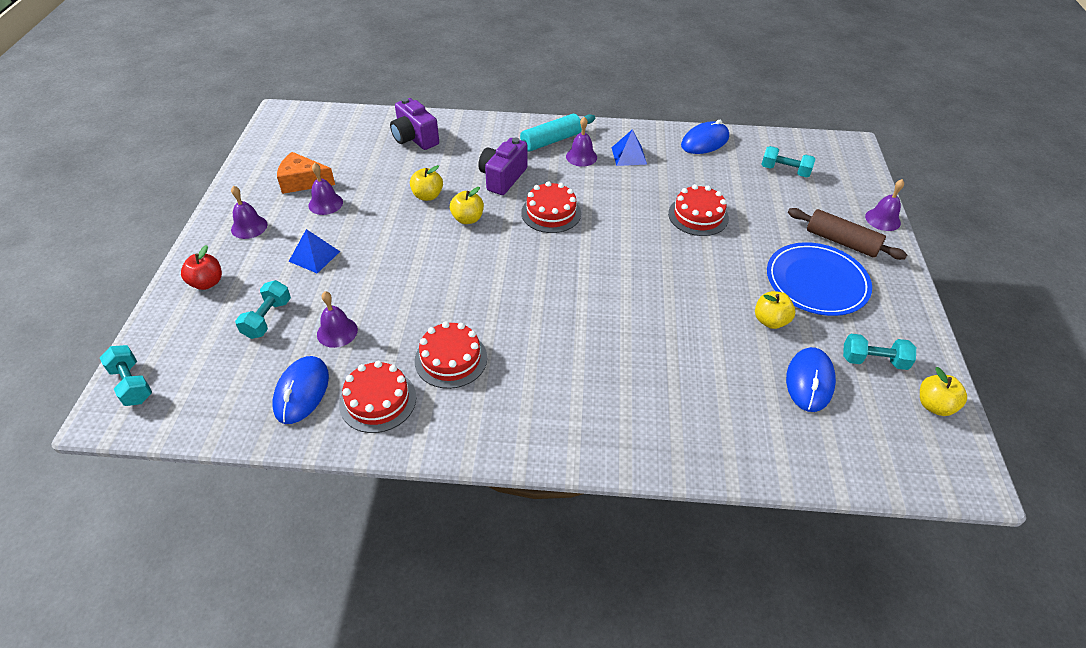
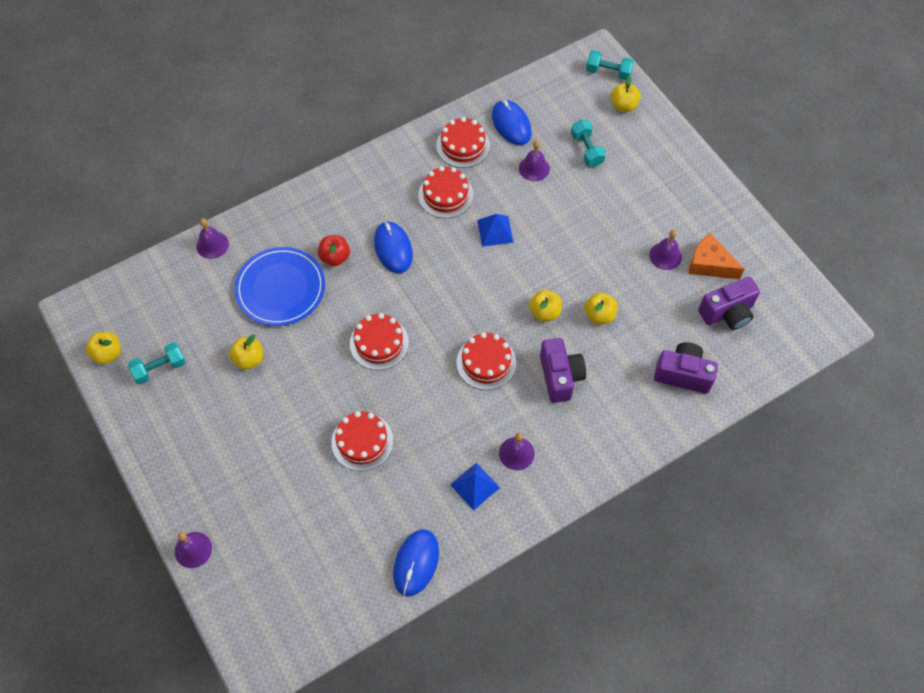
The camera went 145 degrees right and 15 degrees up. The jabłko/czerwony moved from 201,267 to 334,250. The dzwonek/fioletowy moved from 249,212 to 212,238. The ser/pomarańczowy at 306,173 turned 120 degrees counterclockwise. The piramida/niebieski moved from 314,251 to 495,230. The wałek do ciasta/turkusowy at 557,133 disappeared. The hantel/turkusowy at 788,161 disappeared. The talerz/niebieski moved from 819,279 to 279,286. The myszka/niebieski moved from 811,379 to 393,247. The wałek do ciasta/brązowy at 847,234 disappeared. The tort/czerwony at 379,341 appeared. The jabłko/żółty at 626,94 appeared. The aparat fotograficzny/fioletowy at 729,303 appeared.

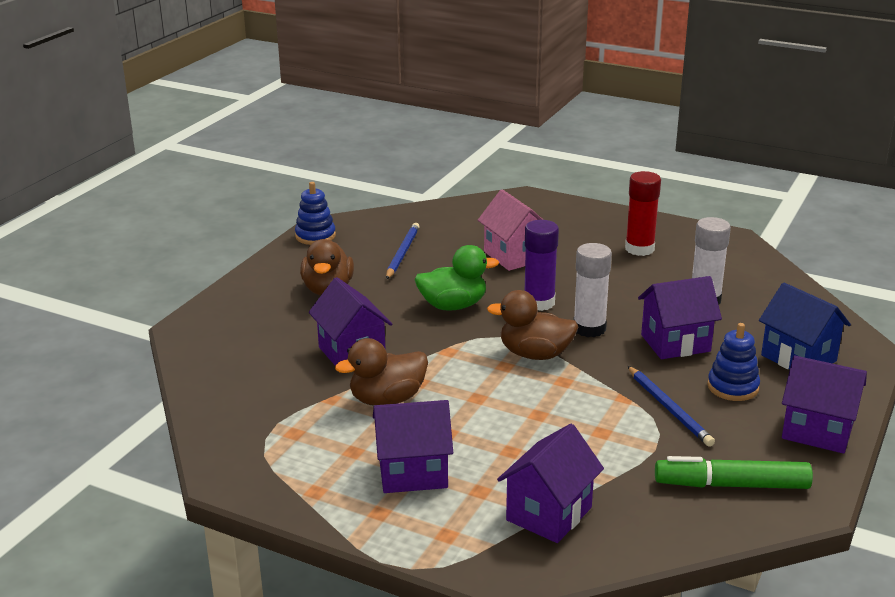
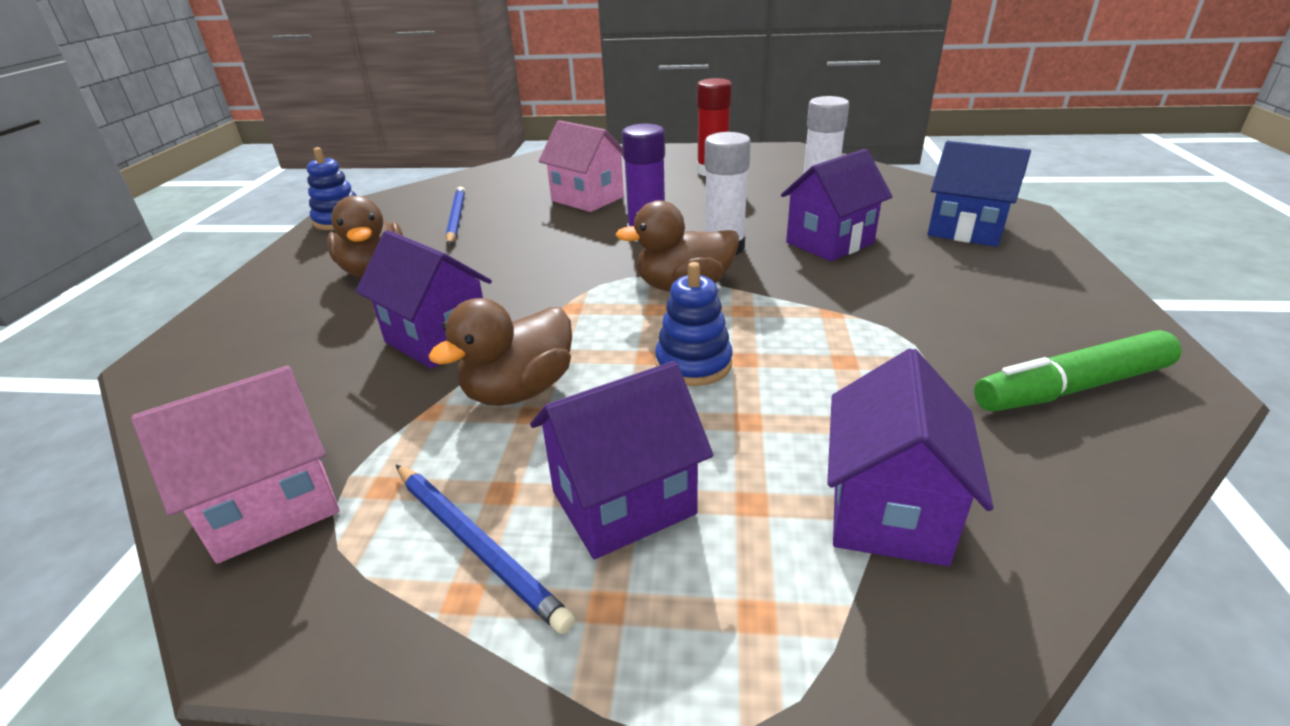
The camera went 20 degrees left and 5 degrees up. The kaczka/zielony at 457,278 disappeared. The ołówek/niebieski moved from 671,406 to 485,549. The zabawka nakładanka/niebieski moved from 733,362 to 694,324. The domek/fioletowy at 824,404 disappeared. The domek/różowy at 235,465 appeared.

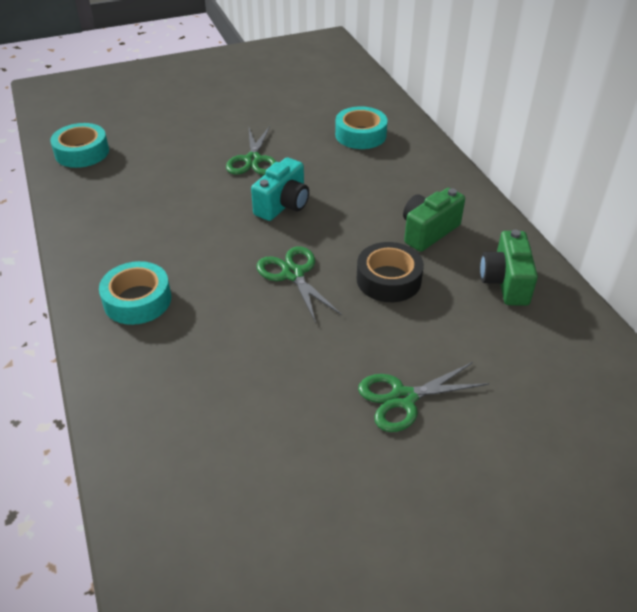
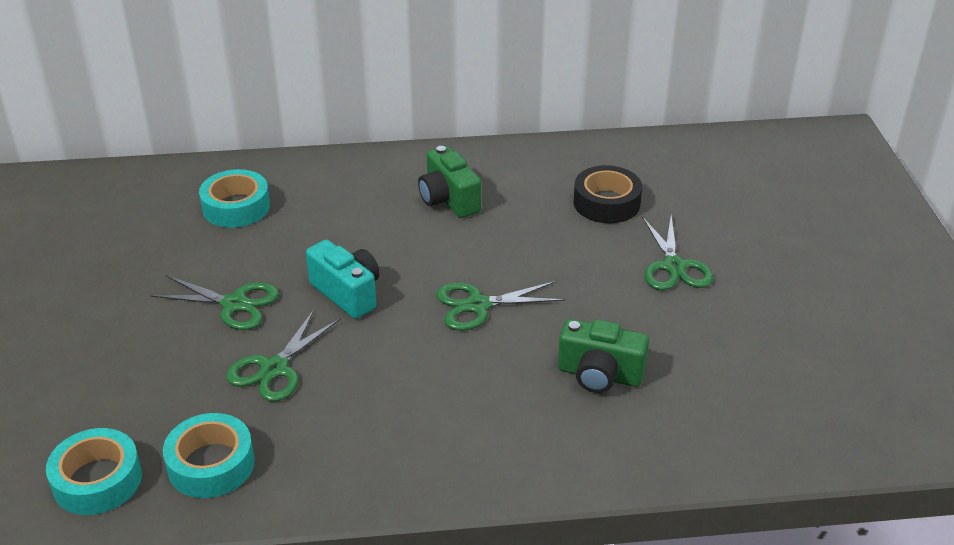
The camera went 75 degrees left and 5 degrees down. The taśma klejąca/turkusowy moved from 135,293 to 209,455. The taśma klejąca/czarny moved from 390,272 to 608,194. The aparat fotograficzny/zielony moved from 509,268 to 603,356. The nożyczki/zielony at 283,356 appeared.

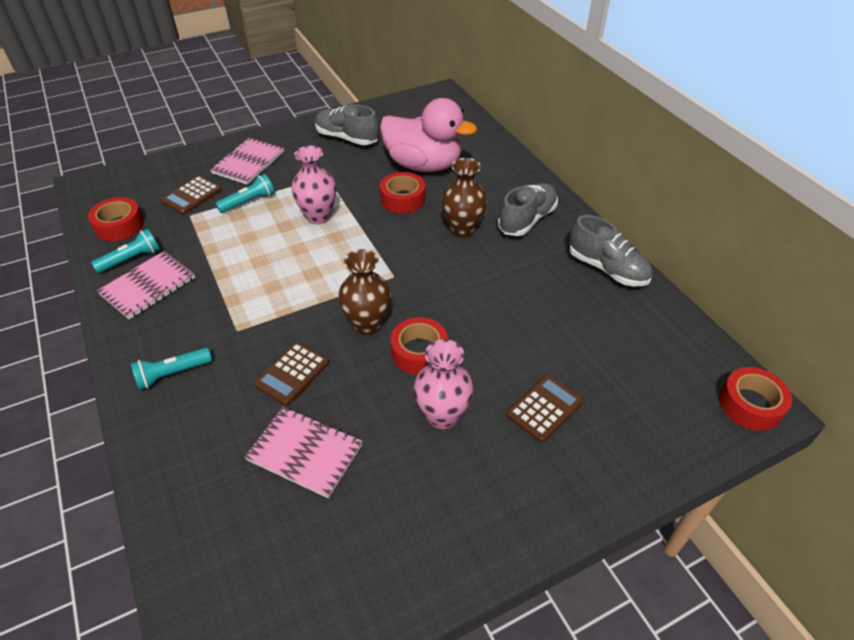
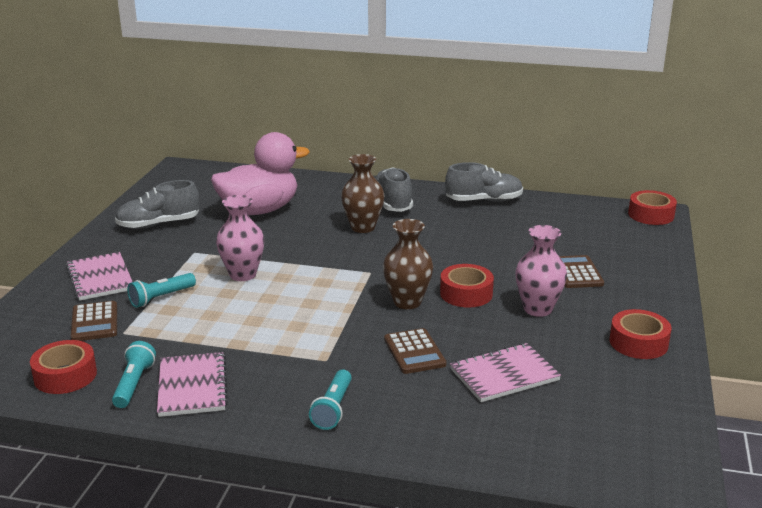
The camera went 50 degrees left and 20 degrees down. The latarka/turkusowy at 245,193 turned 135 degrees counterclockwise. The taśma klejąca/czerwony moved from 402,192 to 640,334.

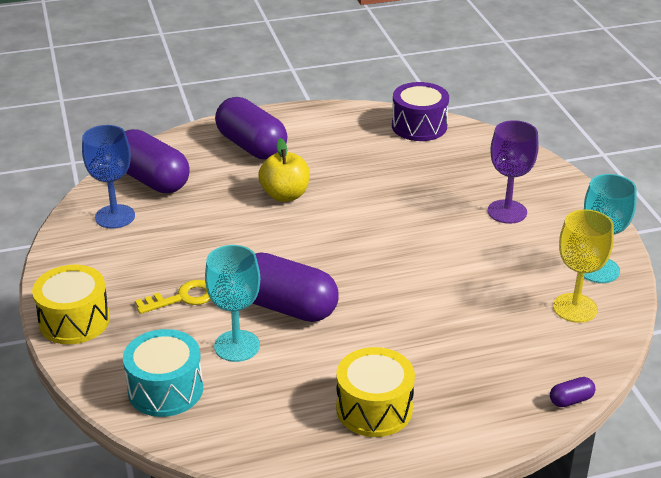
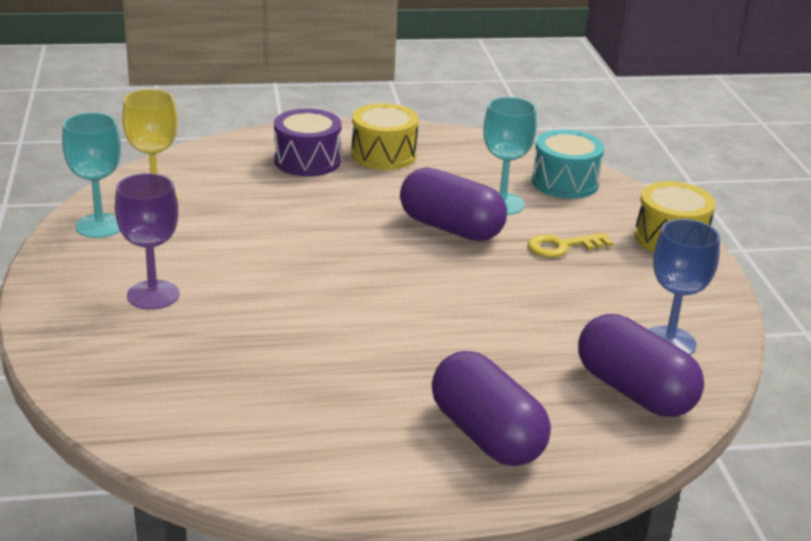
The camera went 175 degrees left and 5 degrees down. The jabłko/żółty at 284,170 disappeared. The bęben/fioletowy moved from 420,111 to 307,142. The kapsułka/fioletowy at 573,392 disappeared.

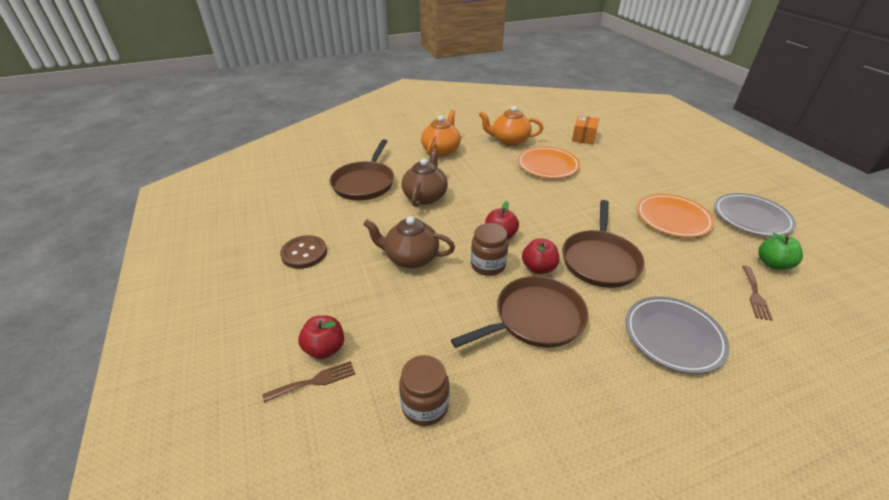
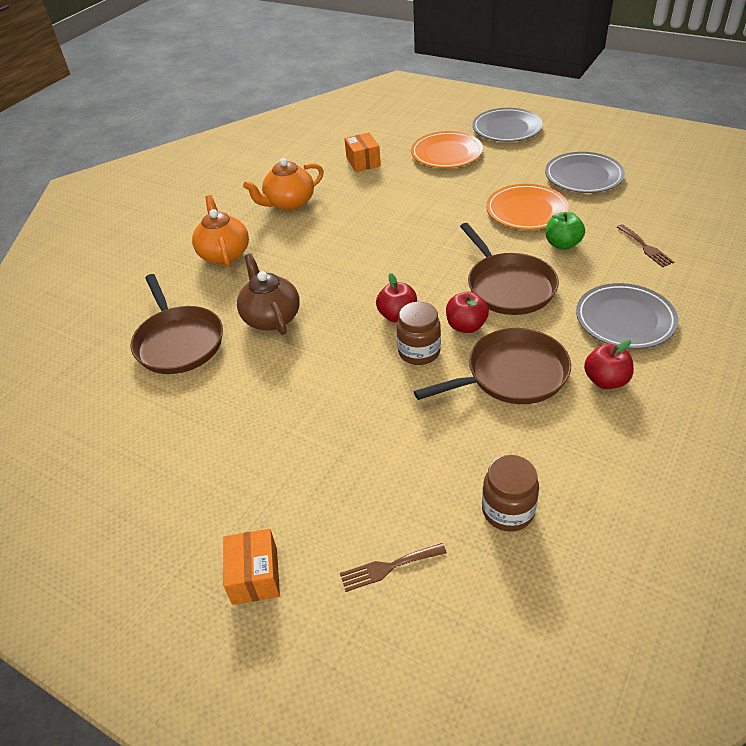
The camera went 35 degrees left and 5 degrees up. The widelec/brązowy at 308,382 turned 135 degrees counterclockwise. The guzik/brązowy at 303,252 disappeared. The jabłko/czerwony moved from 321,337 to 609,364. The imbryk/brązowy at 409,242 disappeared. The patelnia/brązowy at 519,312 turned 45 degrees clockwise. The talerz/pomarańczowy moved from 549,162 to 447,149. The jabłko/zielony moved from 780,251 to 565,231. The pudełko/pomarańczowy at 251,567 appeared. The talerz/szary at 507,125 appeared.

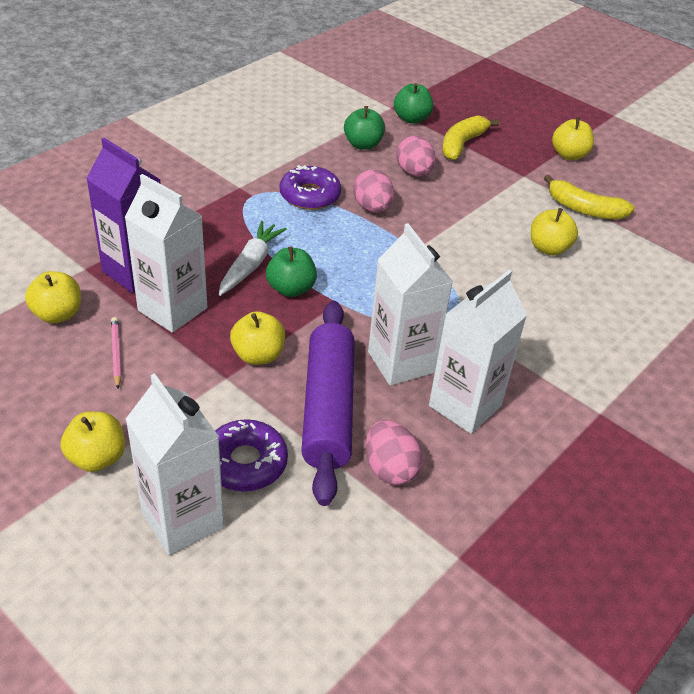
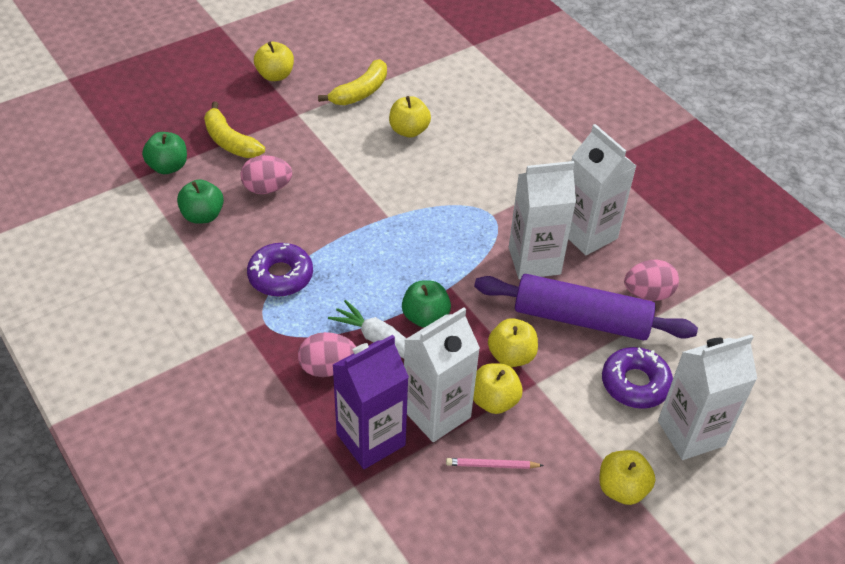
The camera went 75 degrees left and 5 degrees up. The jabłko/żółty moved from 53,297 to 498,388. The jajko/różowy moved from 373,190 to 327,354.

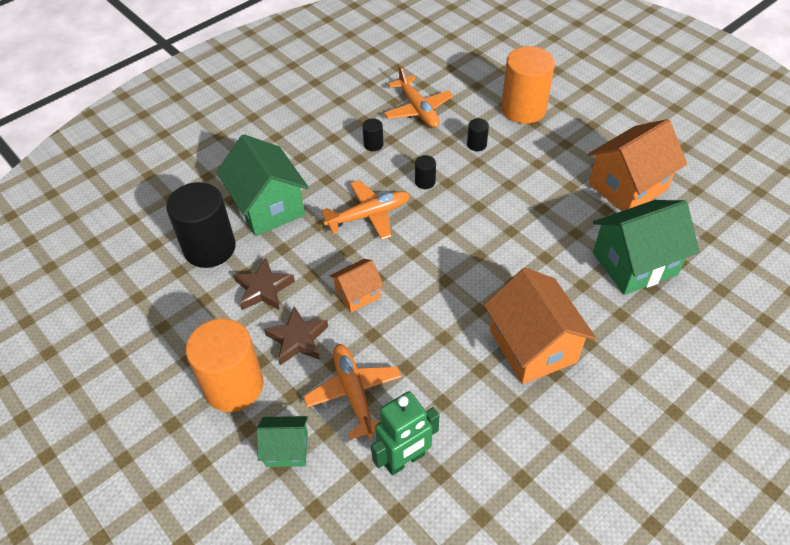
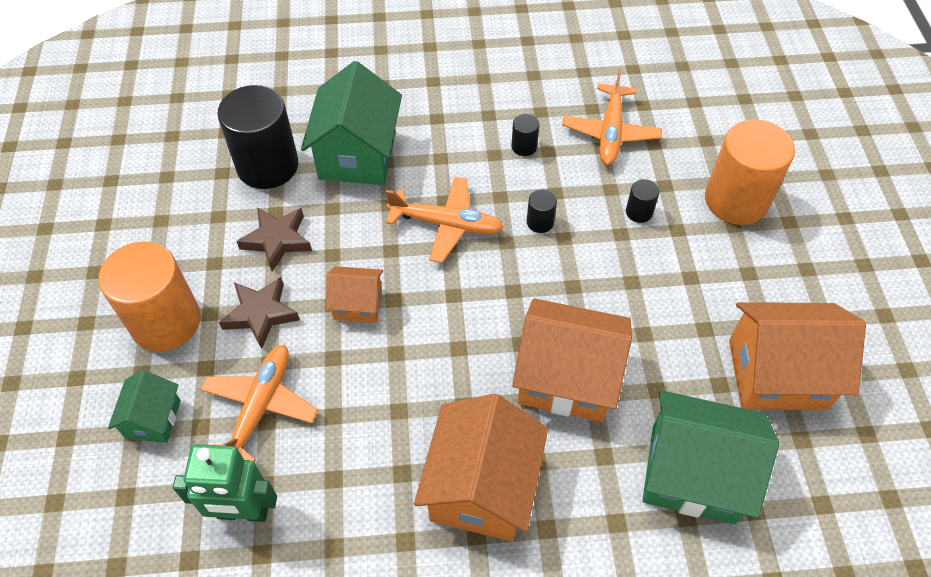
The camera went 35 degrees right and 5 degrees up. The domek/zielony at 282,441 turned 60 degrees clockwise. The domek/pomarańczowy at 572,360 appeared.

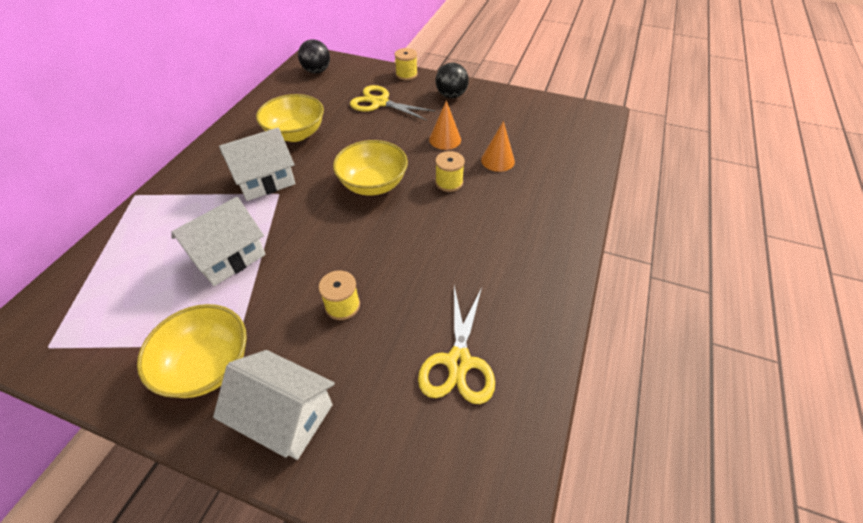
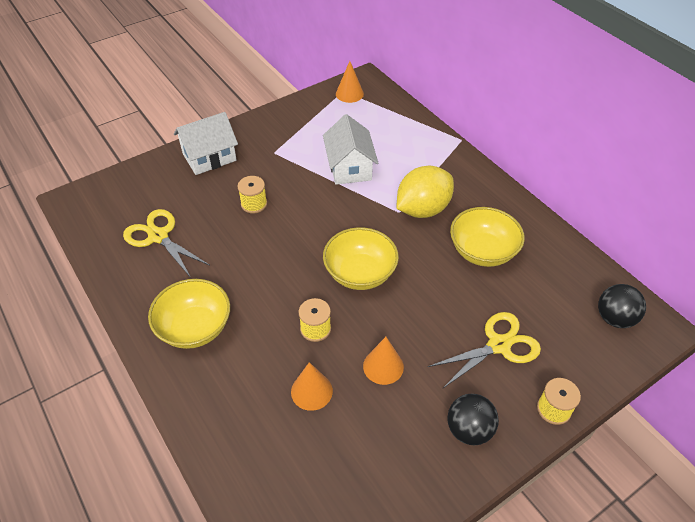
The camera went 125 degrees right and 0 degrees up. The miska/żółty moved from 192,351 to 189,314. The domek/biały at 257,164 was replaced by the cytryna/żółty at 425,192. The stożek/pomarańczowy at 350,82 appeared.

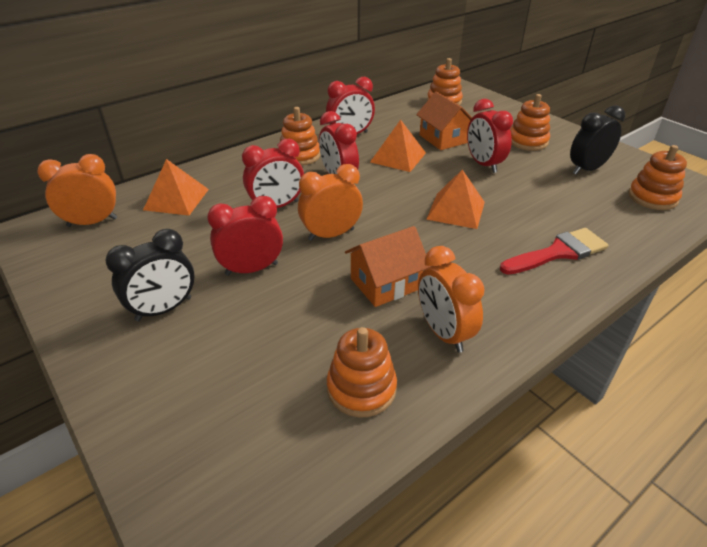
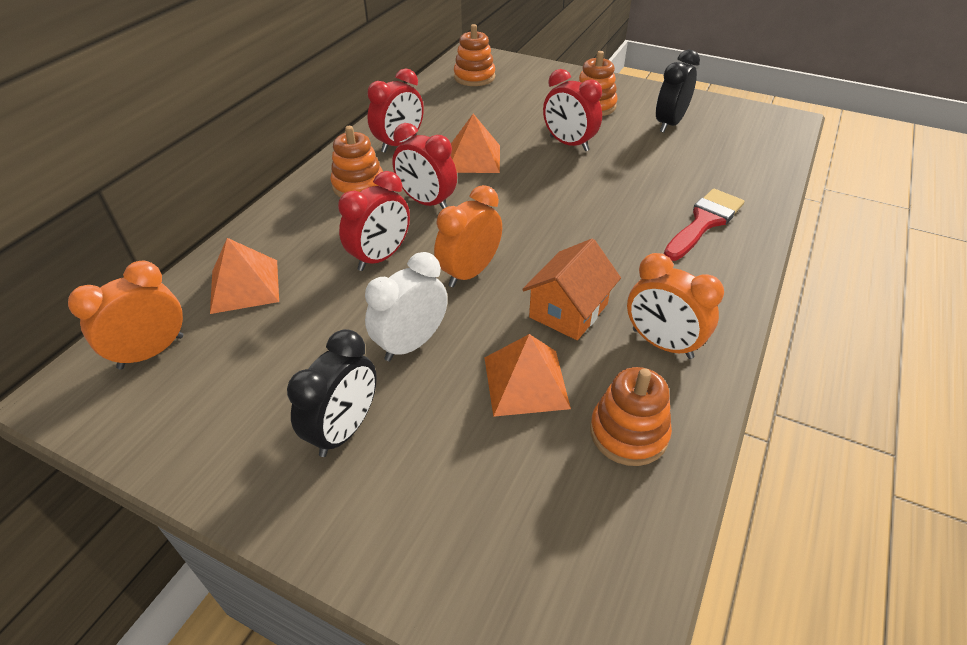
The camera went 25 degrees left and 5 degrees up. The budzik/czerwony at 245,236 became the budzik/biały at 406,306. The domek/pomarańczowy at 444,121 disappeared. The piramida/pomarańczowy moved from 455,199 to 528,375. The zabawka nakładanka/pomarańczowy at 658,177 disappeared.

